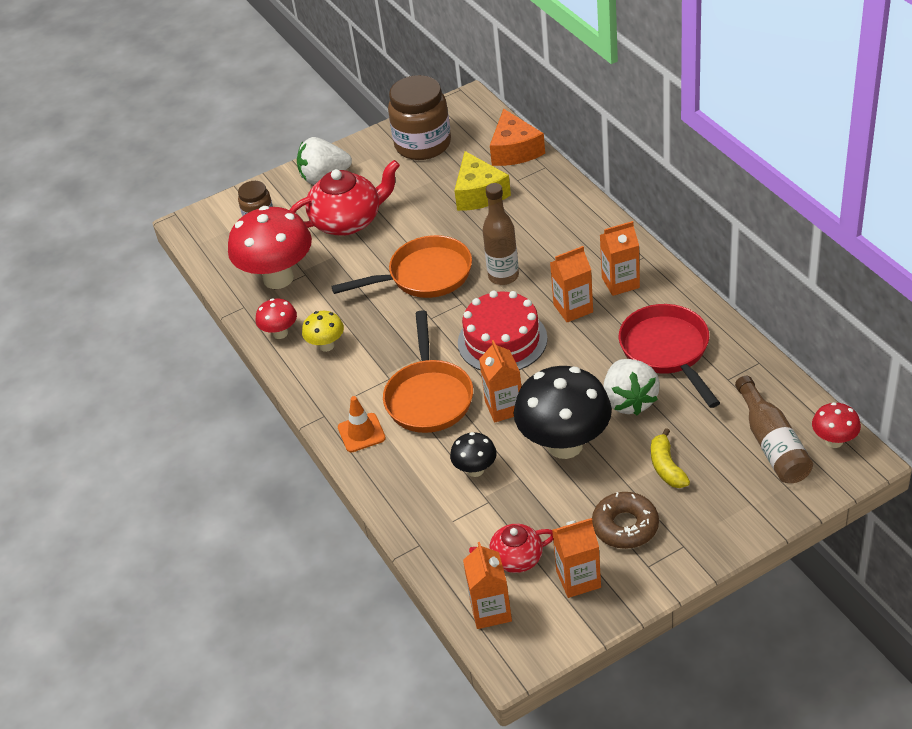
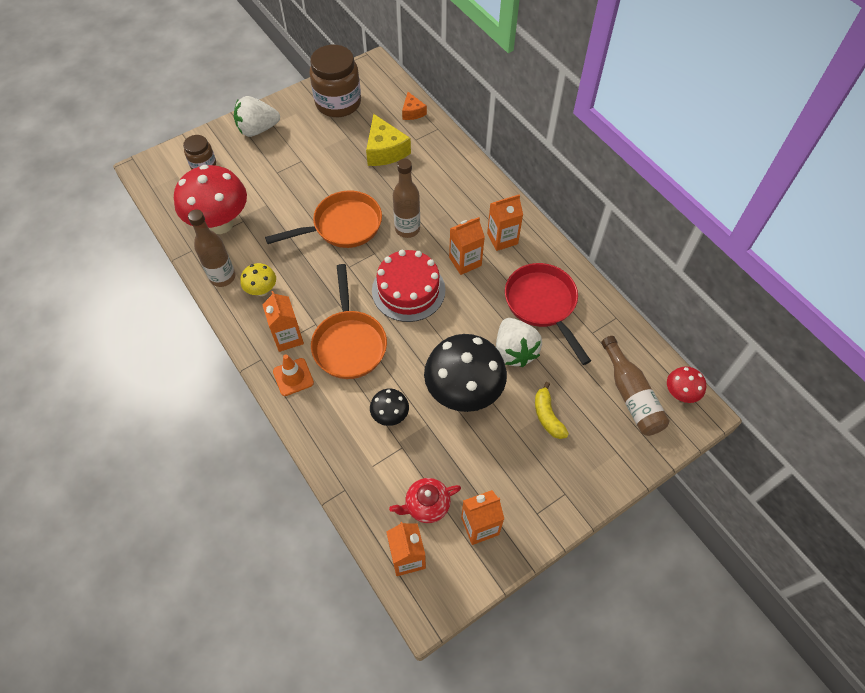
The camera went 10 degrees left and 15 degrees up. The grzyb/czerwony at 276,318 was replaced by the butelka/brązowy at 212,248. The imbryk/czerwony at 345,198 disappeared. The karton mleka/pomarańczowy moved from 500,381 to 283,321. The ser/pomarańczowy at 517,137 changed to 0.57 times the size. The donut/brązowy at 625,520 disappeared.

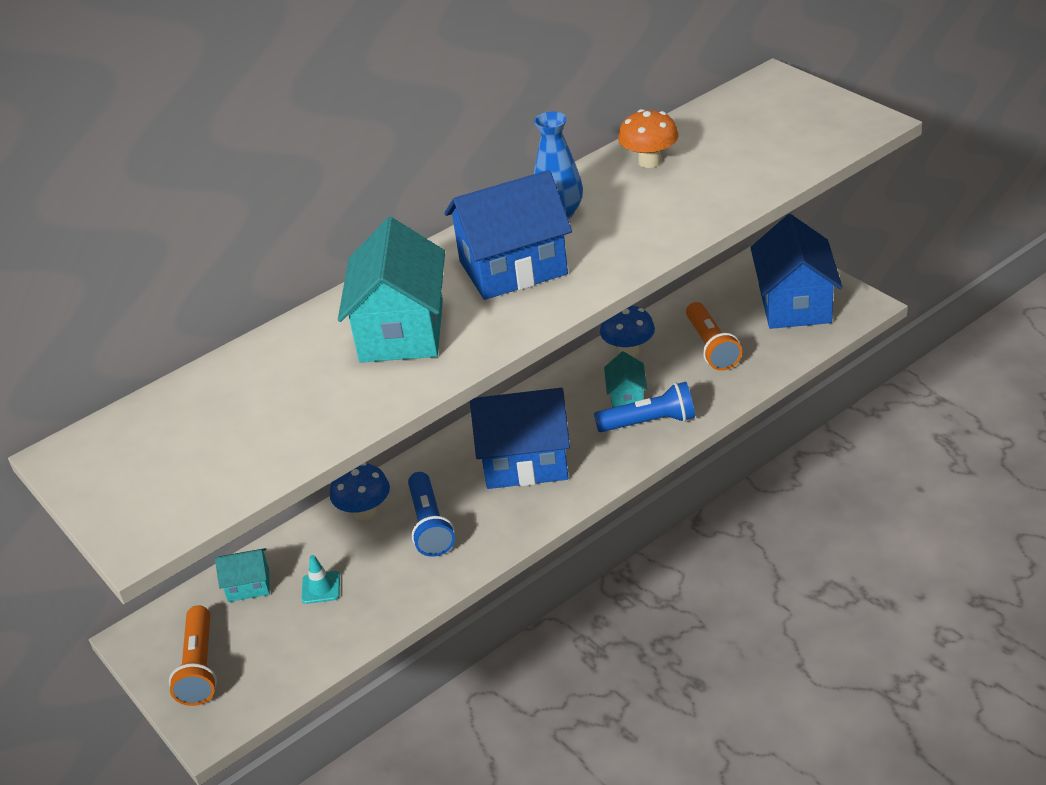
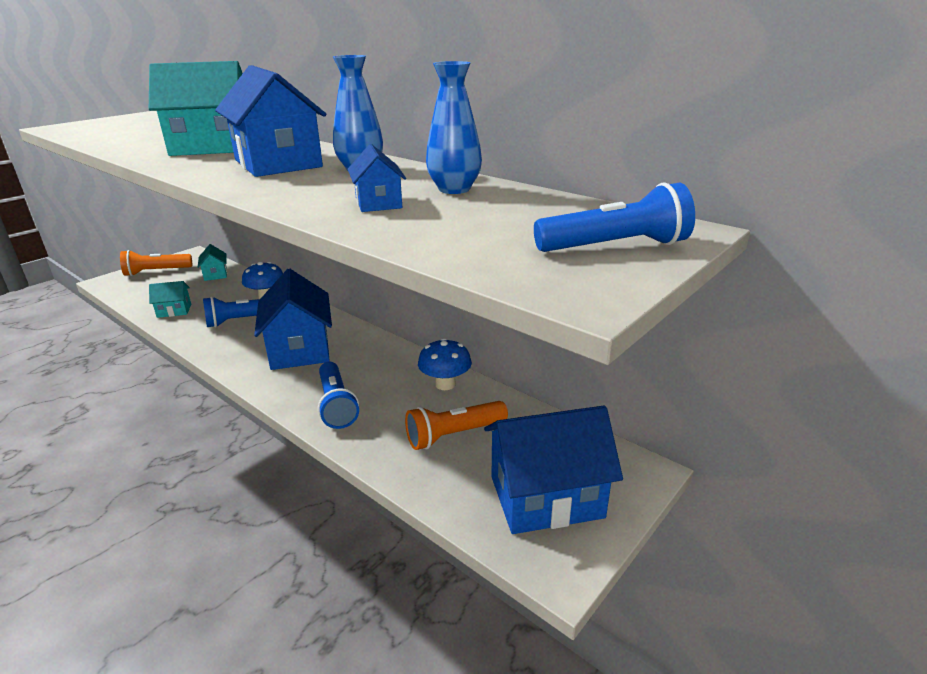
The camera went 75 degrees right and 10 degrees down. The pachołek/turkusowy at 321,579 disappeared. The domek/turkusowy moved from 625,379 to 170,299. The grzyb/pomarańczowy at 648,138 was replaced by the wazon/niebieski at 454,127. The domek/niebieski at 377,178 appeared. The latarka/niebieski at 614,217 appeared.

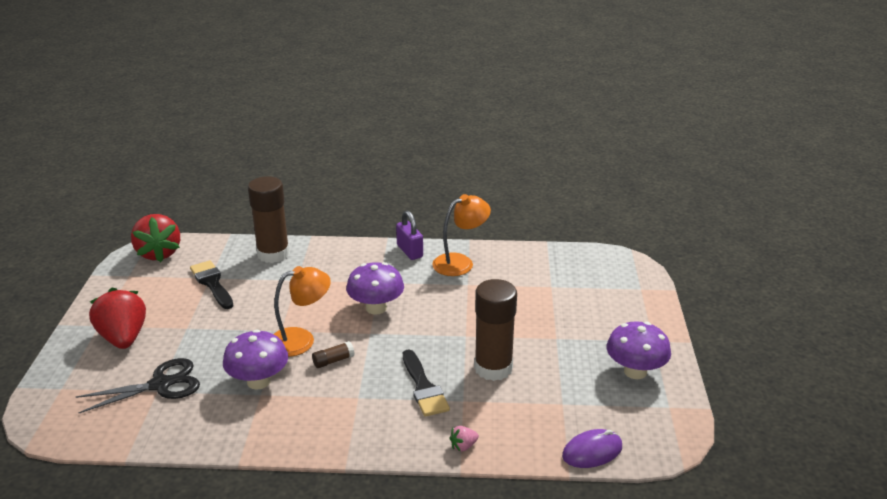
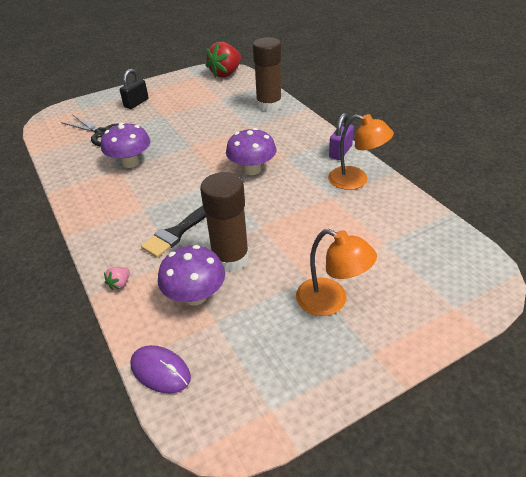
The camera went 60 degrees right and 10 degrees up. The truskawka/czerwony at 117,318 was replaced by the kłódka/czarny at 134,89. The pędzel/czarny at 211,284 disappeared. The lampka/pomarańczowy moved from 302,311 to 336,272. The klej w sztyfcie/brązowy at 333,354 disappeared. The truskawka/różowy at 464,439 turned 90 degrees counterclockwise. The grzyb/fioletowy moved from 639,350 to 191,275.

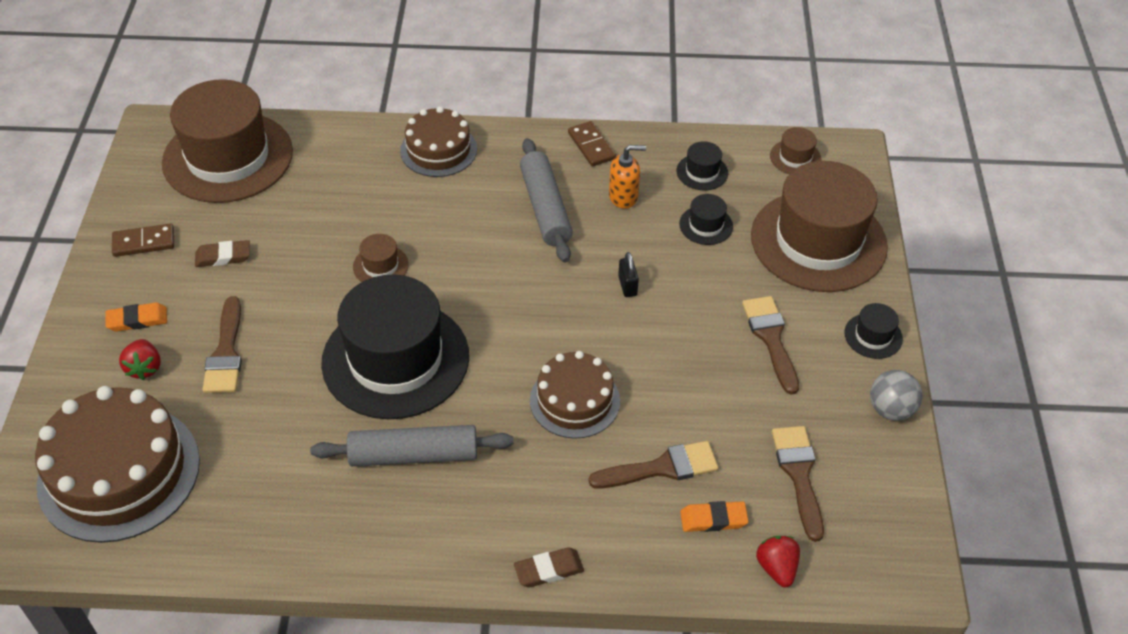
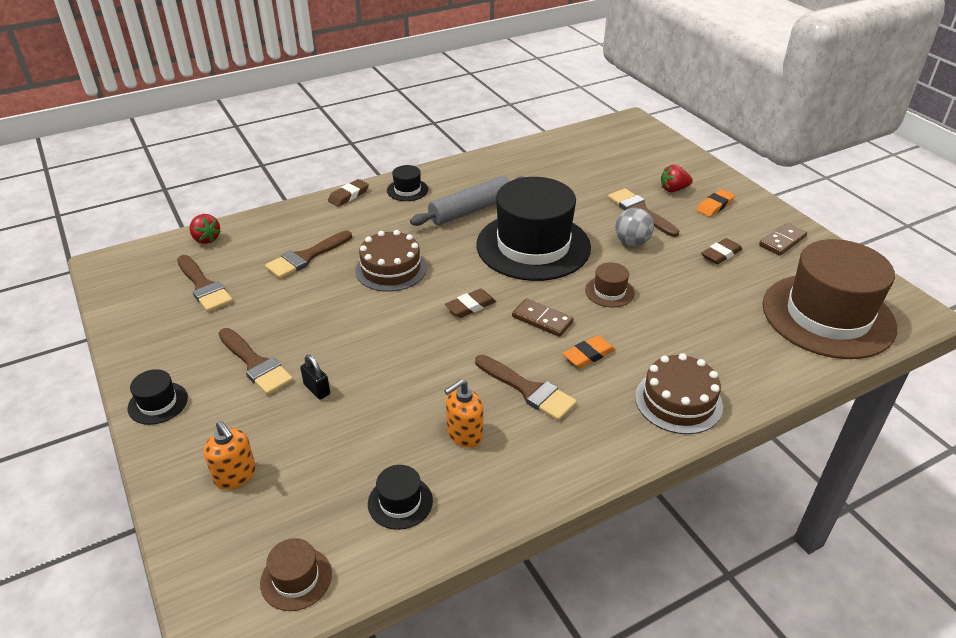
The camera went 150 degrees right and 10 degrees down. The tort/brązowy at 117,464 disappeared. The truskawka/czerwony at 140,359 turned 60 degrees counterclockwise. The wałek do ciasta/szary at 546,200 was replaced by the pędzel/brązowy at 526,388. The kostka domina/brązowy moved from 592,144 to 542,317. The kłódka/czarny moved from 628,274 to 315,376. The kapelusz/czarny moved from 706,219 to 407,183. The gumka do mazania/pomarańczowy moved from 714,516 to 589,351. The kapelusz/brązowy at 819,226 was replaced by the dozownik mydła/pomarańczowy at 230,455. The piłka/szary moved from 896,395 to 634,227. The gumka do mazania/brązowy at 470,303 appeared.

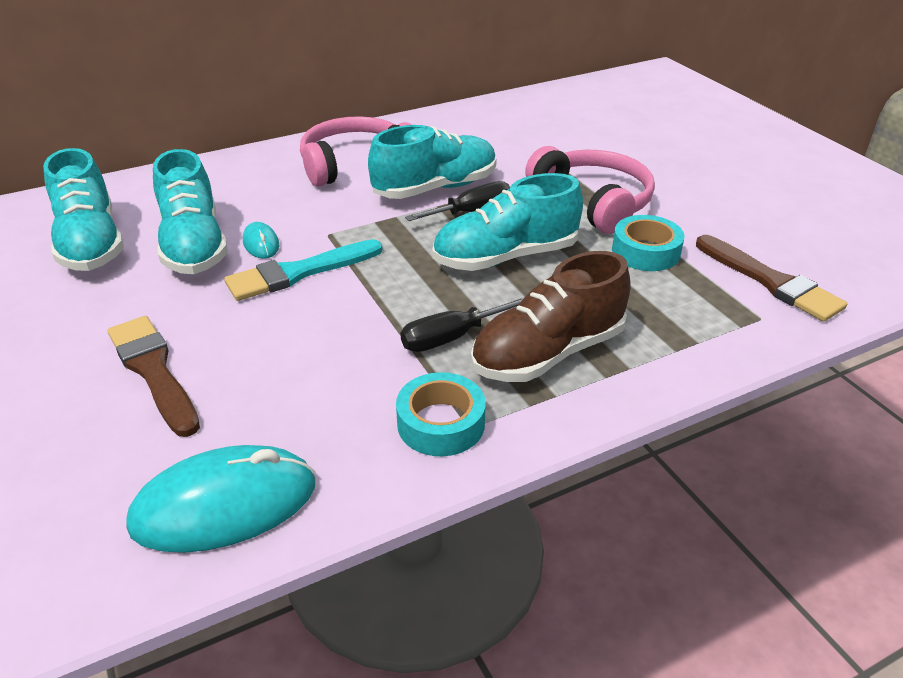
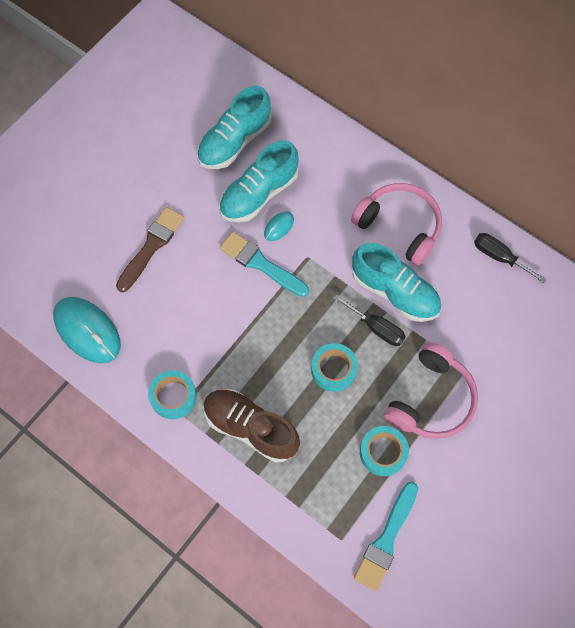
The camera went 65 degrees right and 30 degrees up. The śrubokręt/czarny moved from 463,324 to 510,258. The but/turkusowy at 507,222 was replaced by the taśma klejąca/turkusowy at 334,367. The pędzel/brązowy at 771,278 became the pędzel/turkusowy at 386,536.

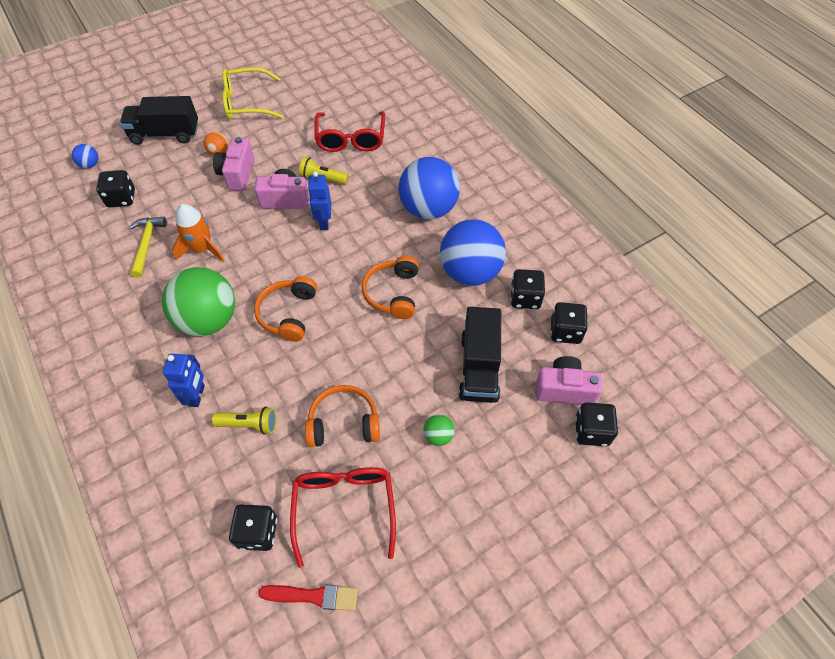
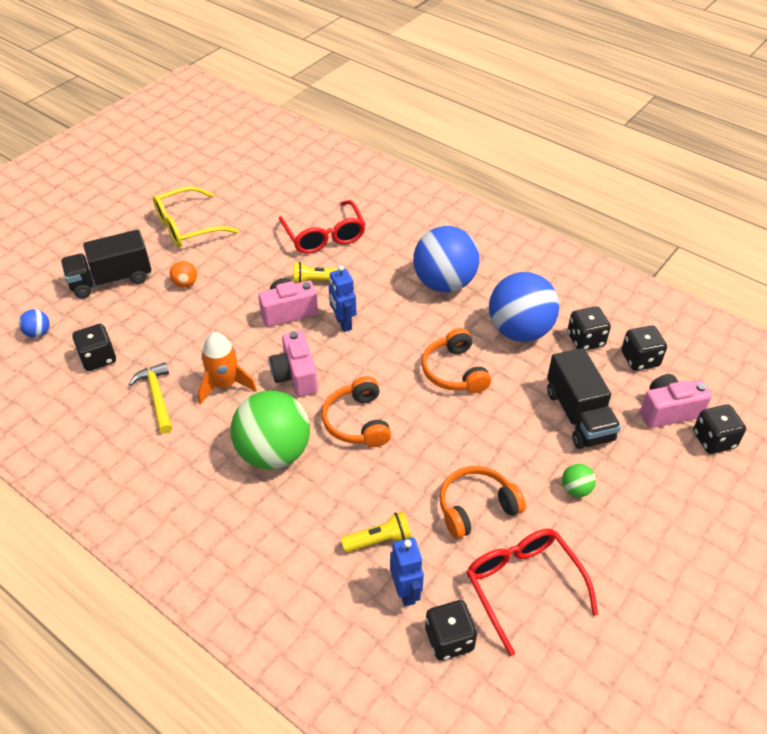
The camera went 20 degrees left and 10 degrees down. The robot/niebieski moved from 184,380 to 407,572. The aparat fotograficzny/różowy moved from 233,164 to 294,364. The pędzel/czerwony at 308,598 disappeared.

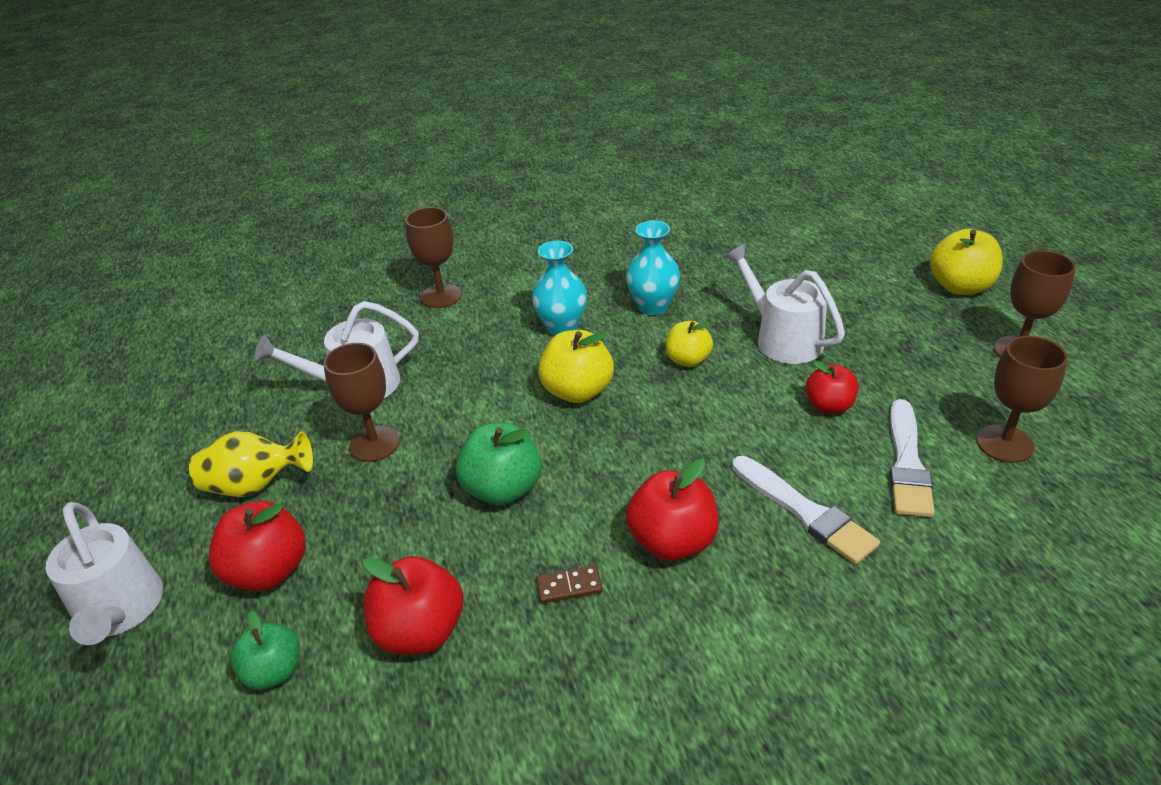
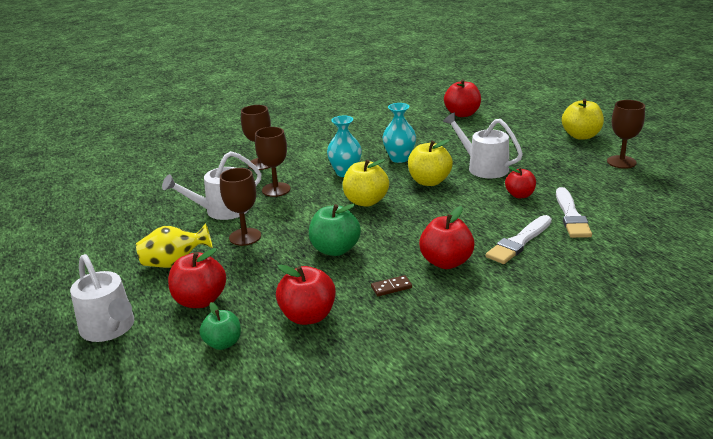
The camera went 10 degrees left and 10 degrees down. The jabłko/żółty at 689,344 changed to 1.53 times the size. The pędzel/biały at 806,510 turned 90 degrees clockwise. The kielich/brązowy moved from 1022,399 to 273,162. The jabłko/czerwony at 462,98 appeared.

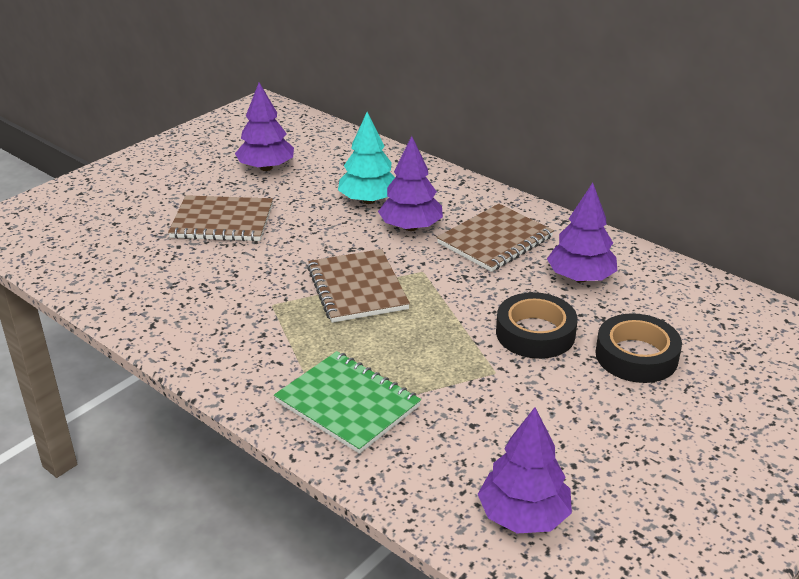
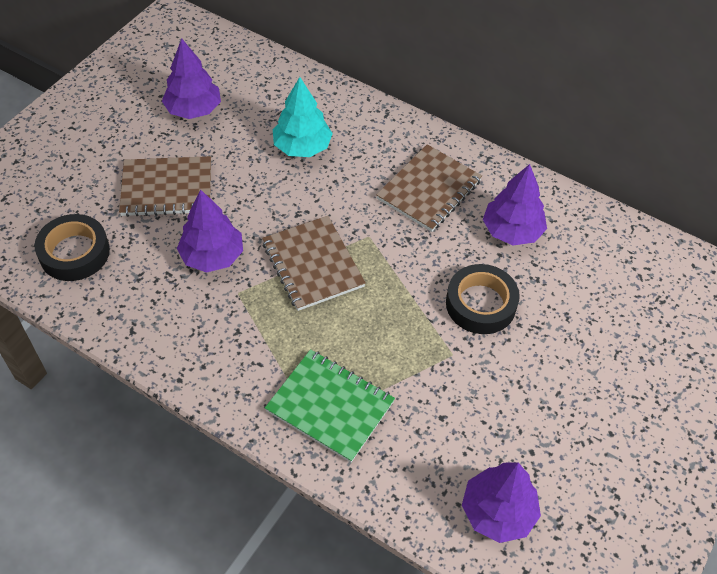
The camera went 10 degrees left and 20 degrees up. The drzewko/fioletowy moved from 410,183 to 210,231. The taśma klejąca/czarny moved from 638,348 to 72,247.

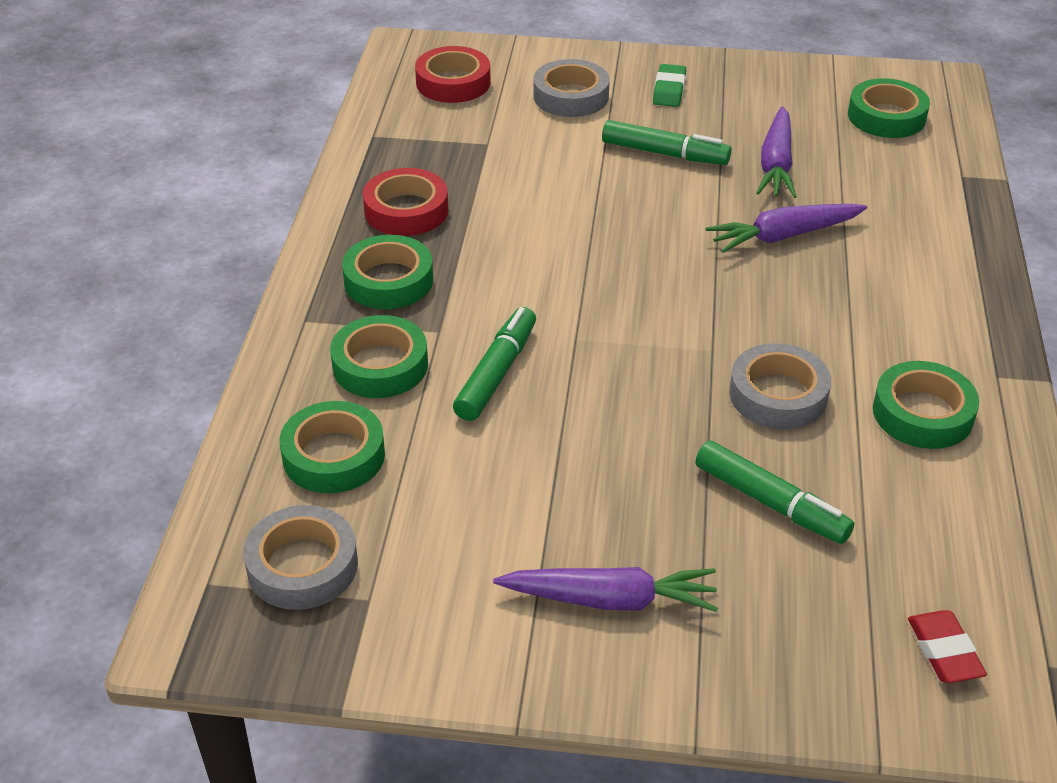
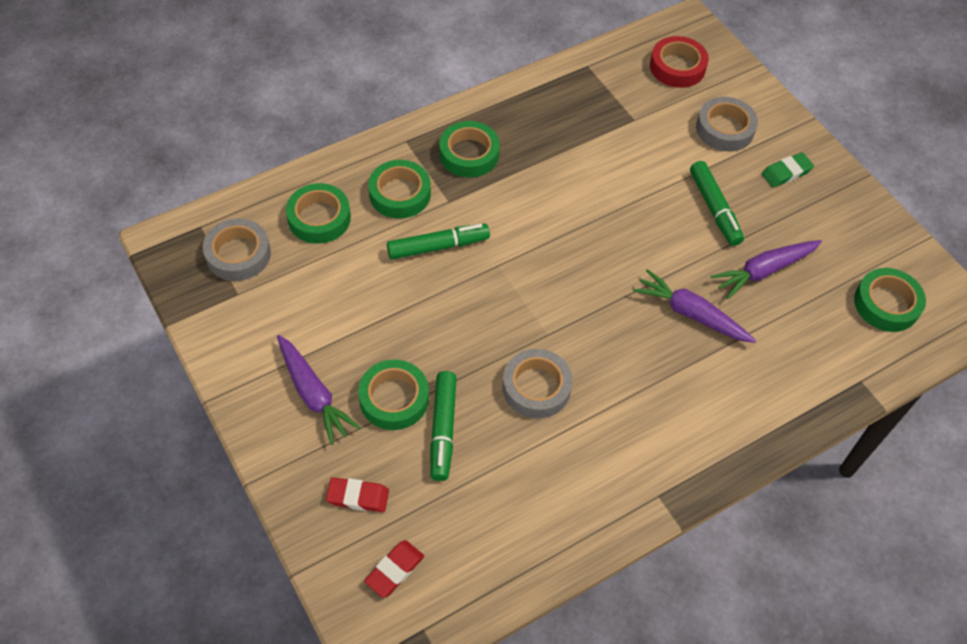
The camera went 50 degrees right and 15 degrees up. The taśma klejąca/czerwony at 405,202 disappeared. The taśma klejąca/zielony moved from 926,405 to 393,395. The gumka do mazania/czerwony at 357,494 appeared.

